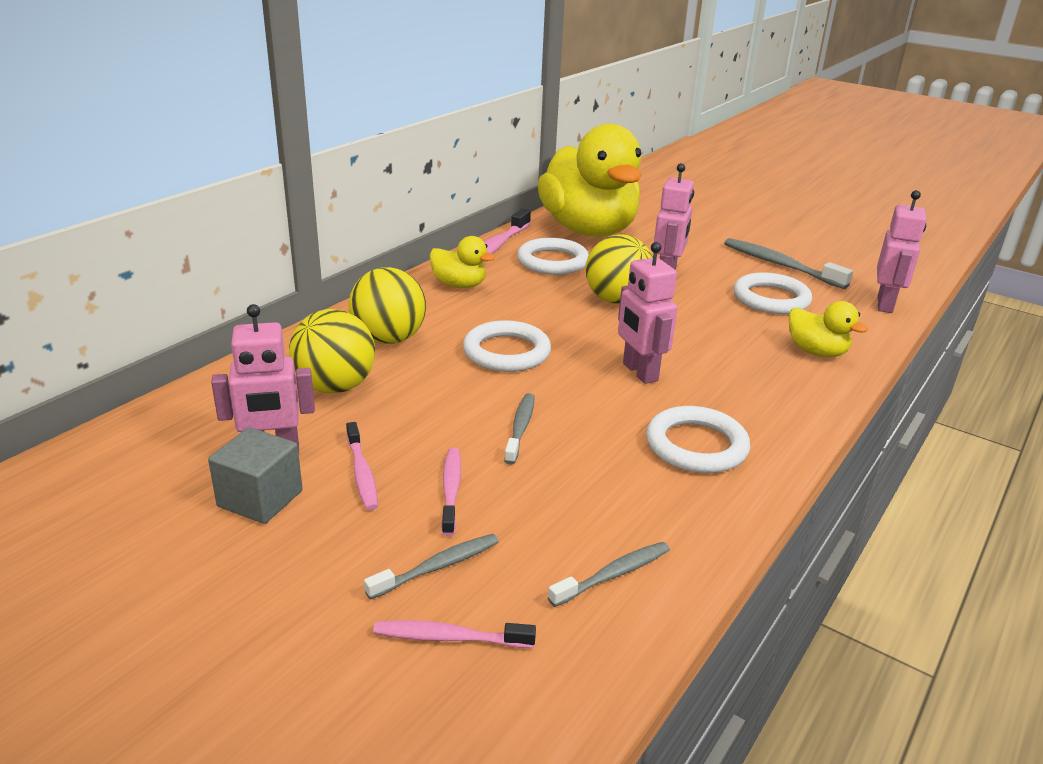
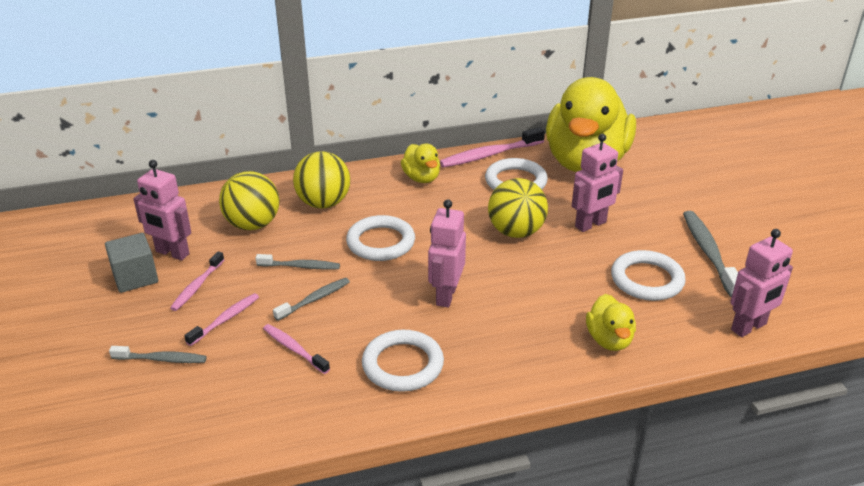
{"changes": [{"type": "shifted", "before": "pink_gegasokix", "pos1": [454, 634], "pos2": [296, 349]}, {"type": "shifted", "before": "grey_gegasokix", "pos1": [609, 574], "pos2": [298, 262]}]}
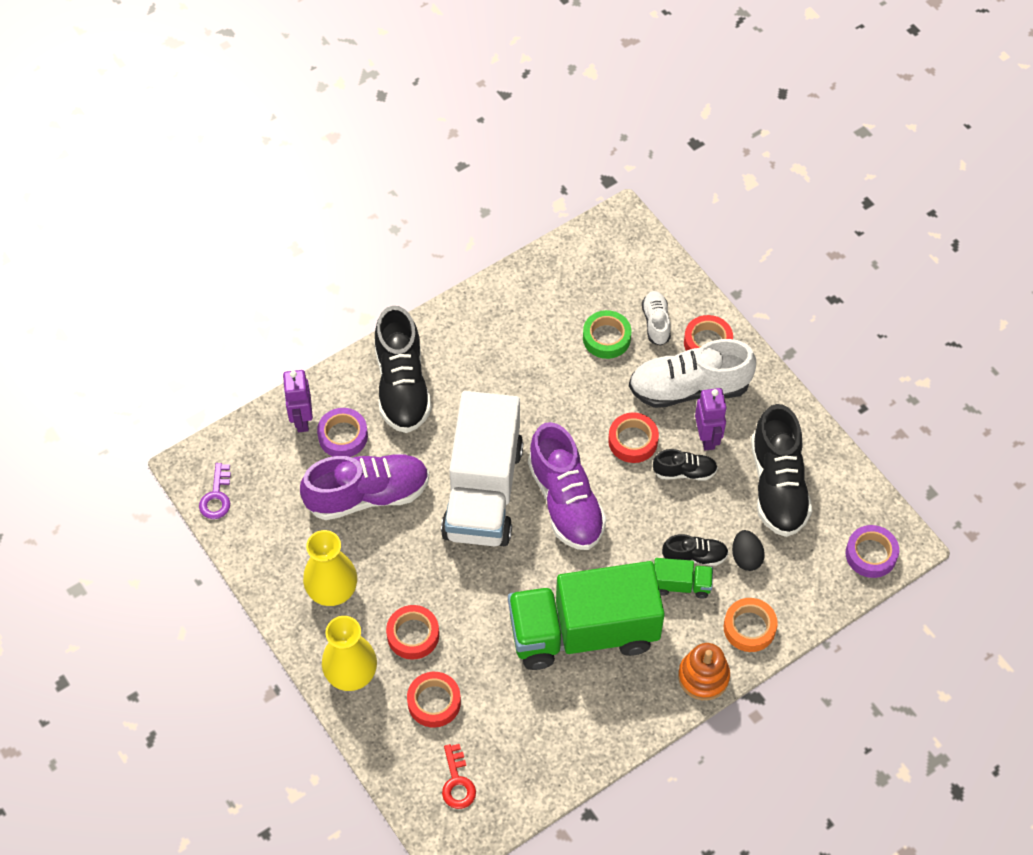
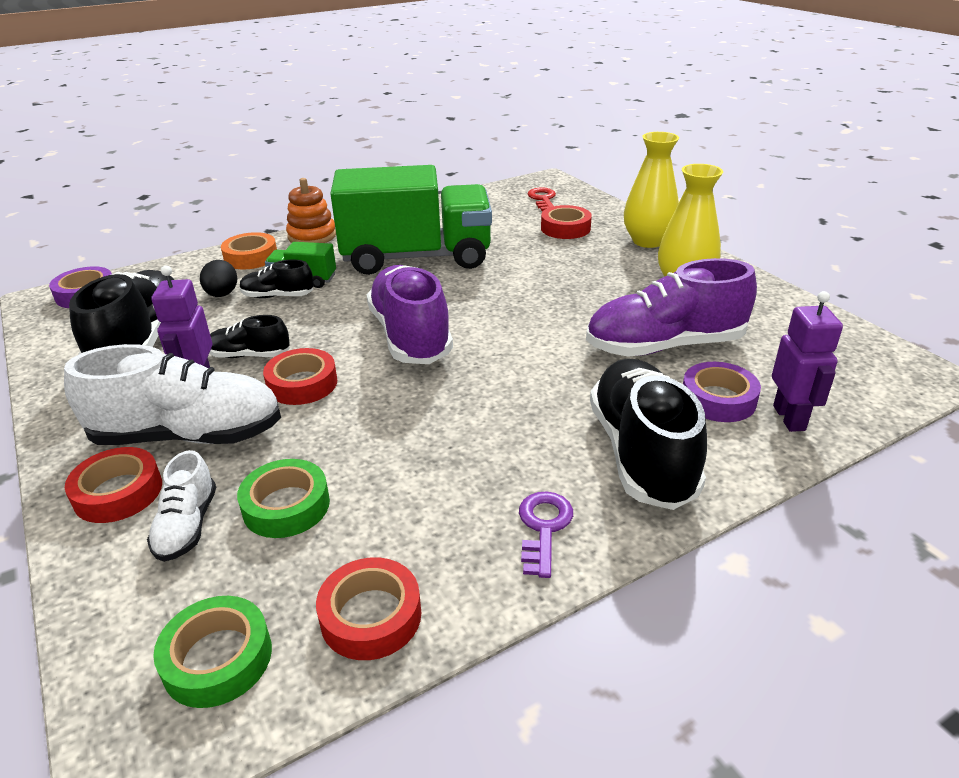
{"changes": [{"type": "shifted", "before": "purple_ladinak", "pos1": [215, 491], "pos2": [546, 534]}, {"type": "shifted", "before": "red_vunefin", "pos1": [412, 632], "pos2": [368, 608]}, {"type": "gone", "before": "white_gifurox", "pos1": [482, 468]}, {"type": "new", "after": "green_vunefin", "pos2": [212, 652]}]}
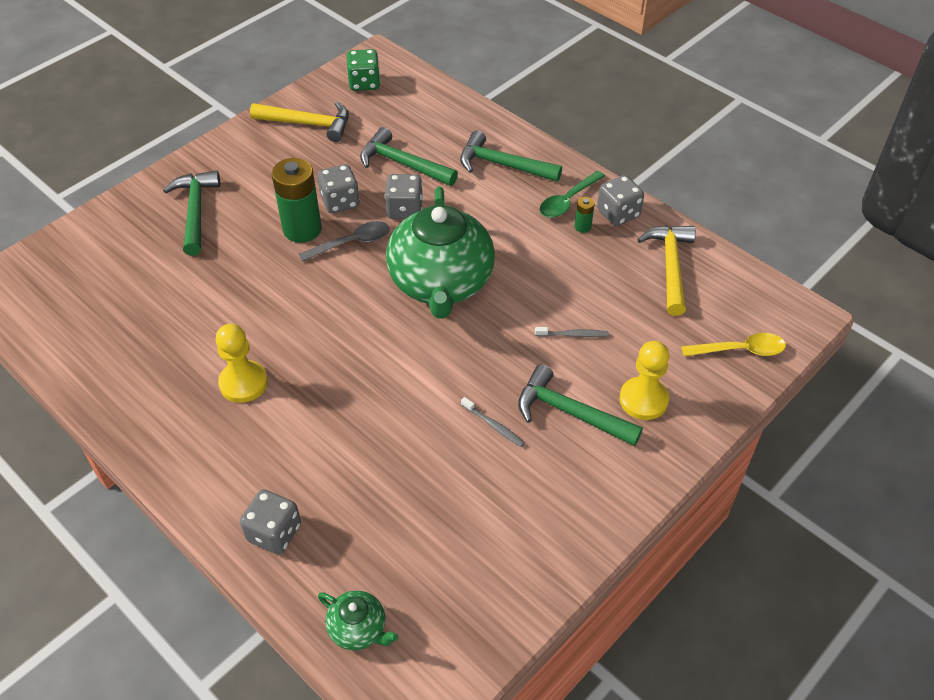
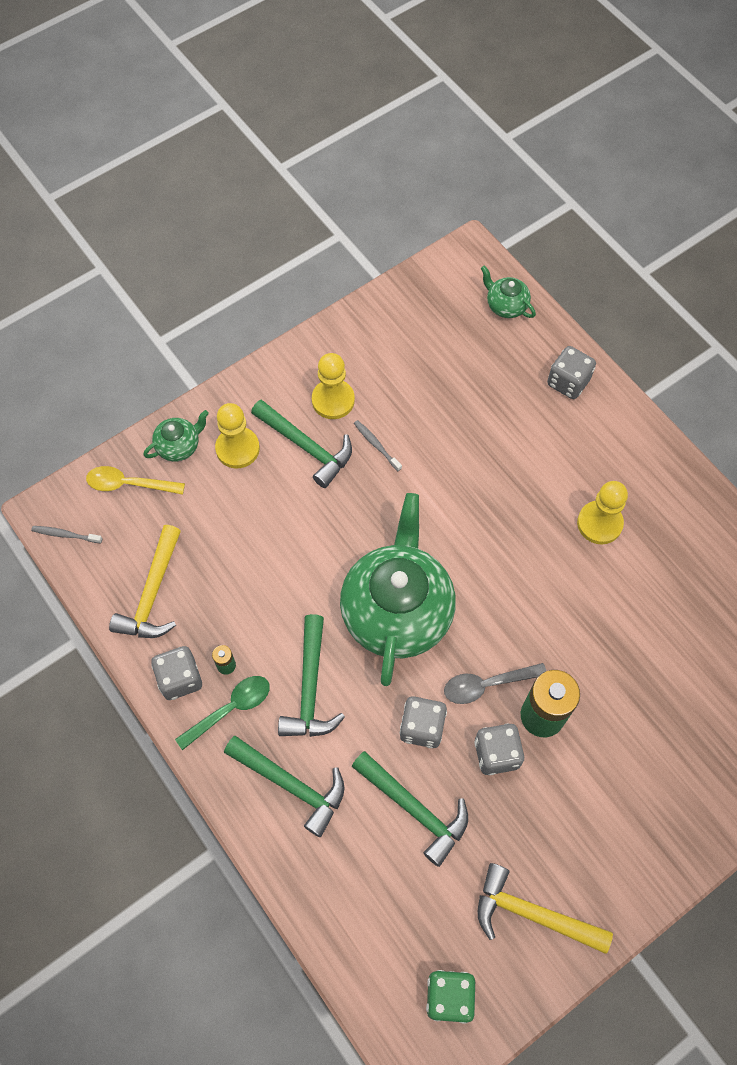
{"changes": [{"type": "shifted", "before": "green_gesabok", "pos1": [191, 213], "pos2": [311, 675]}, {"type": "shifted", "before": "grey_gegasokix", "pos1": [572, 332], "pos2": [66, 534]}, {"type": "new", "after": "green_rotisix", "pos2": [176, 436]}, {"type": "new", "after": "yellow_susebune", "pos2": [333, 386]}]}
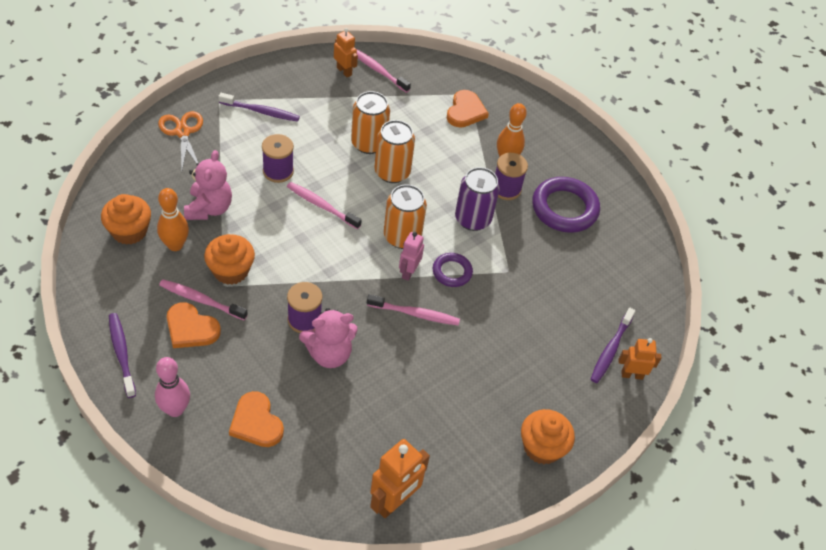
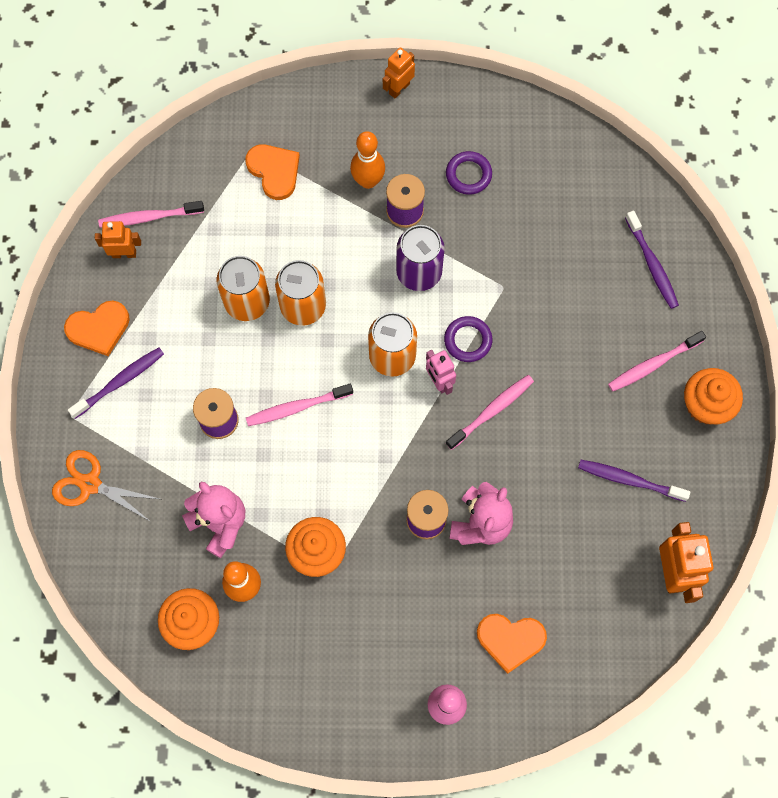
{"changes": [{"type": "shifted", "before": "purple_gegasokix", "pos1": [122, 355], "pos2": [634, 481]}, {"type": "shifted", "before": "pink_gegasokix", "pos1": [203, 300], "pos2": [657, 361]}, {"type": "shifted", "before": "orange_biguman", "pos1": [194, 325], "pos2": [97, 328]}, {"type": "scaled", "before": "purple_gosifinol", "pos1": [566, 205], "pos2": [469, 173], "scale": 0.56}, {"type": "shifted", "before": "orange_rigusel", "pos1": [639, 359], "pos2": [399, 72]}]}
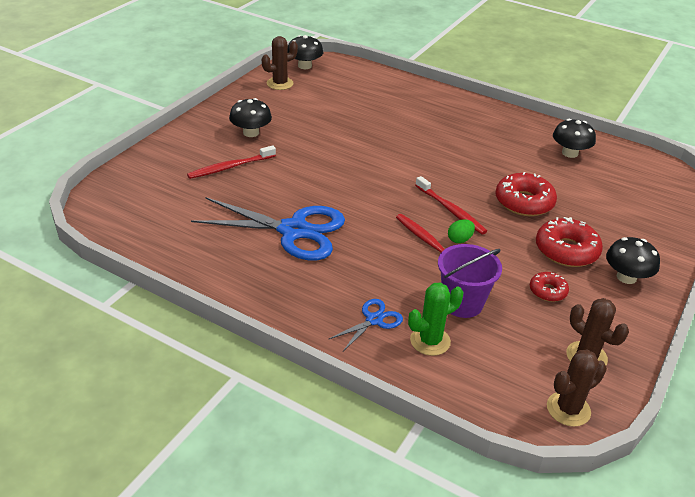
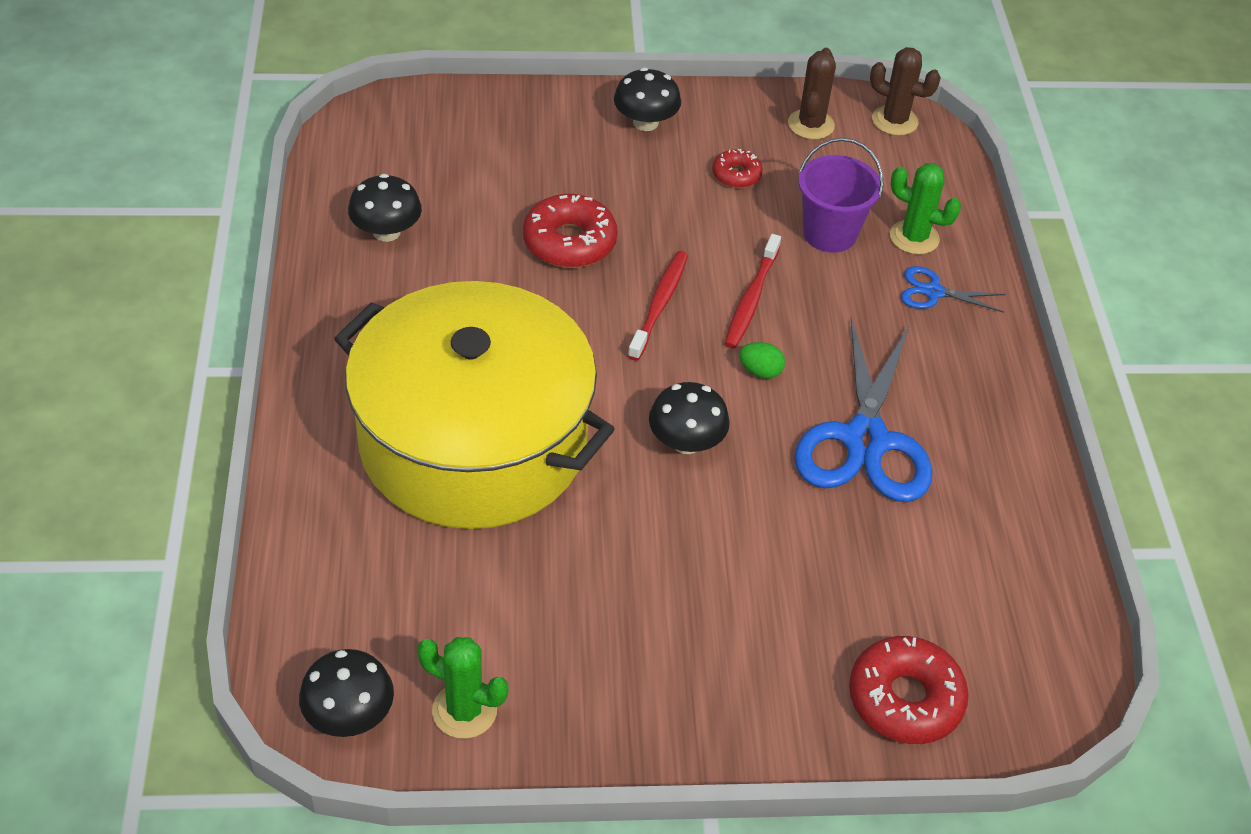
{"changes": [{"type": "gone", "before": "red_gegasokix", "pos1": [231, 162]}, {"type": "rotated", "before": "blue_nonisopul", "pos1": [268, 229], "pos2": [864, 409], "turn": -150}, {"type": "shifted", "before": "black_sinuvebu", "pos1": [250, 117], "pos2": [689, 418]}, {"type": "repainted", "before": "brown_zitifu", "after": "green_zitifu", "pos1": [280, 63], "pos2": [462, 688]}, {"type": "shifted", "before": "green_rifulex", "pos1": [461, 231], "pos2": [762, 360]}, {"type": "shifted", "before": "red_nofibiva", "pos1": [569, 242], "pos2": [909, 690]}, {"type": "new", "after": "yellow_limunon", "pos2": [474, 405]}]}
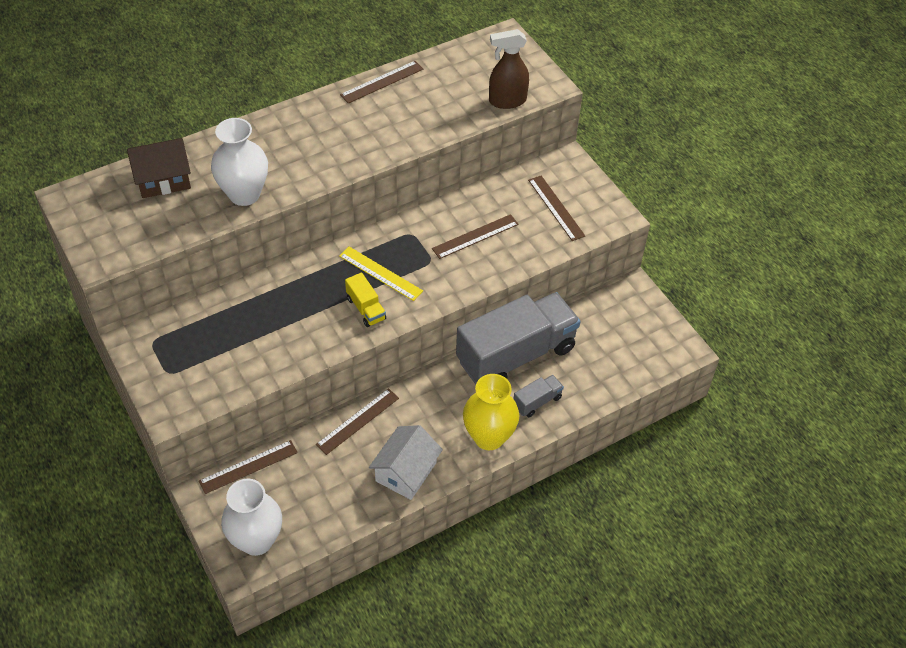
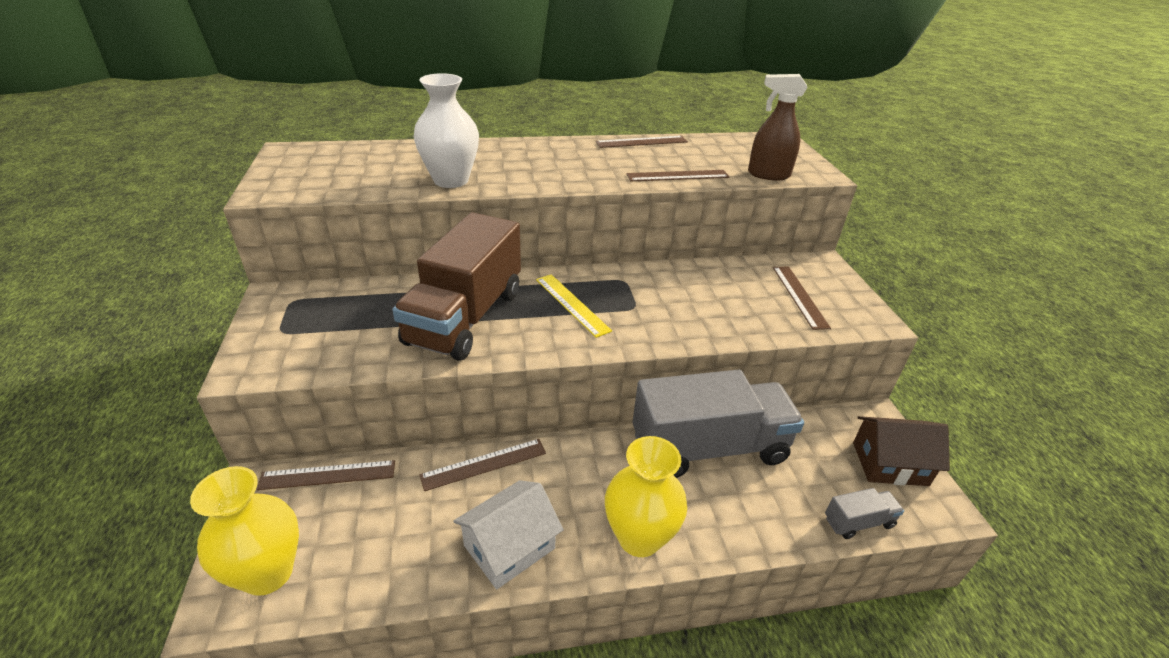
{"changes": [{"type": "shifted", "before": "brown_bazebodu", "pos1": [159, 168], "pos2": [901, 451]}, {"type": "repainted", "before": "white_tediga", "after": "yellow_tediga", "pos1": [251, 517], "pos2": [244, 531]}, {"type": "gone", "before": "yellow_gifurox", "pos1": [365, 299]}, {"type": "shifted", "before": "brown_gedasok", "pos1": [475, 236], "pos2": [677, 175]}, {"type": "shifted", "before": "grey_gifurox", "pos1": [539, 396], "pos2": [864, 513]}, {"type": "new", "after": "brown_gifurox", "pos2": [457, 286]}]}
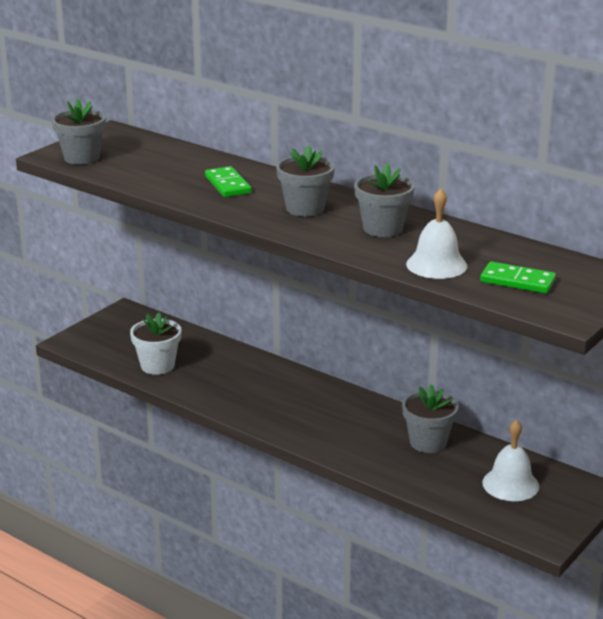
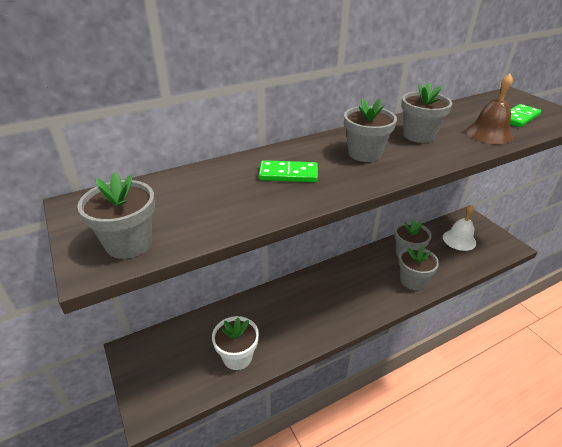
{"changes": [{"type": "repainted", "before": "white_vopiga", "after": "brown_vopiga", "pos1": [436, 233], "pos2": [489, 109]}, {"type": "new", "after": "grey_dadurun", "pos2": [418, 268]}]}
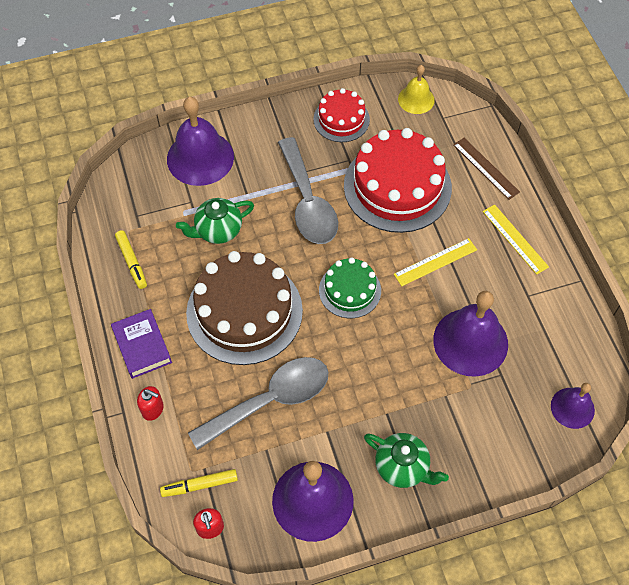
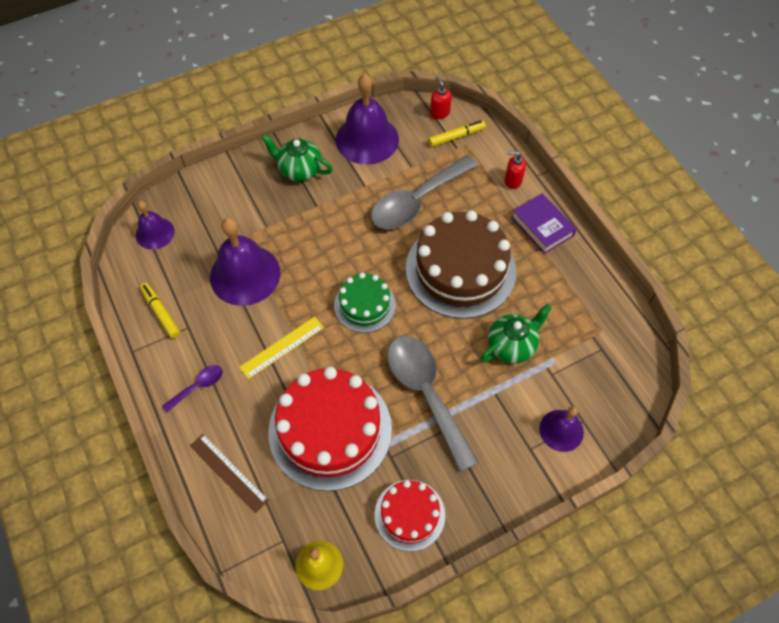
{"changes": [{"type": "shifted", "before": "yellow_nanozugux", "pos1": [131, 259], "pos2": [160, 310]}, {"type": "scaled", "before": "purple_vopiga", "pos1": [200, 141], "pos2": [561, 429], "scale": 0.56}, {"type": "swapped", "before": "yellow_gedasok", "after": "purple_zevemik", "pos1": [516, 239], "pos2": [192, 388]}]}
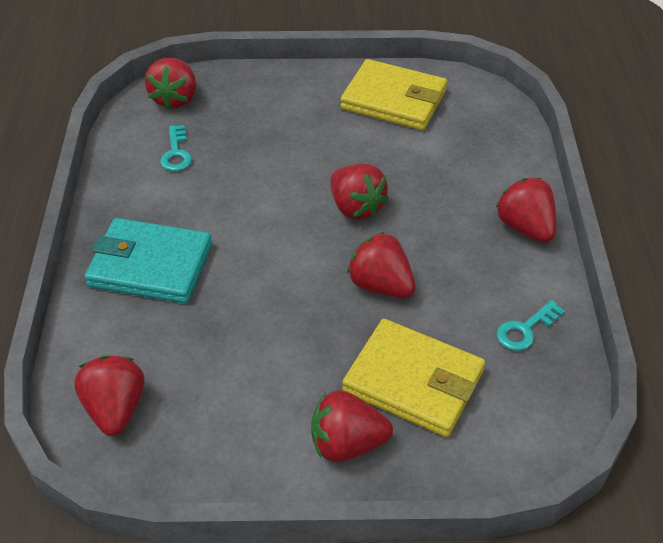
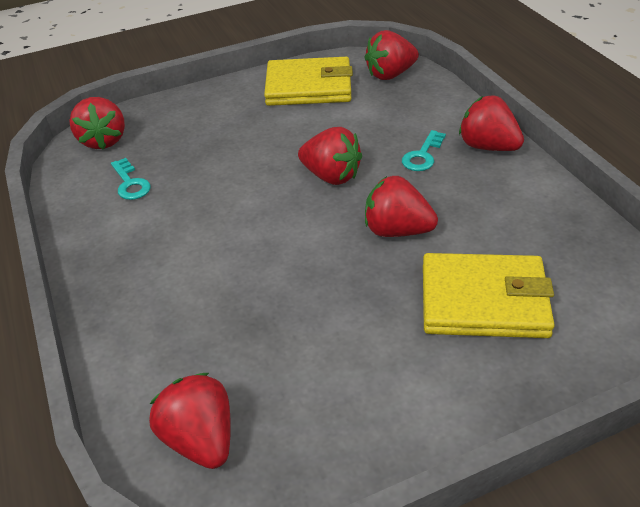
{"changes": [{"type": "gone", "before": "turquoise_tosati", "pos1": [148, 261]}, {"type": "shifted", "before": "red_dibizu", "pos1": [352, 426], "pos2": [391, 55]}, {"type": "shifted", "before": "turquoise_ladinak", "pos1": [531, 325], "pos2": [424, 150]}]}
